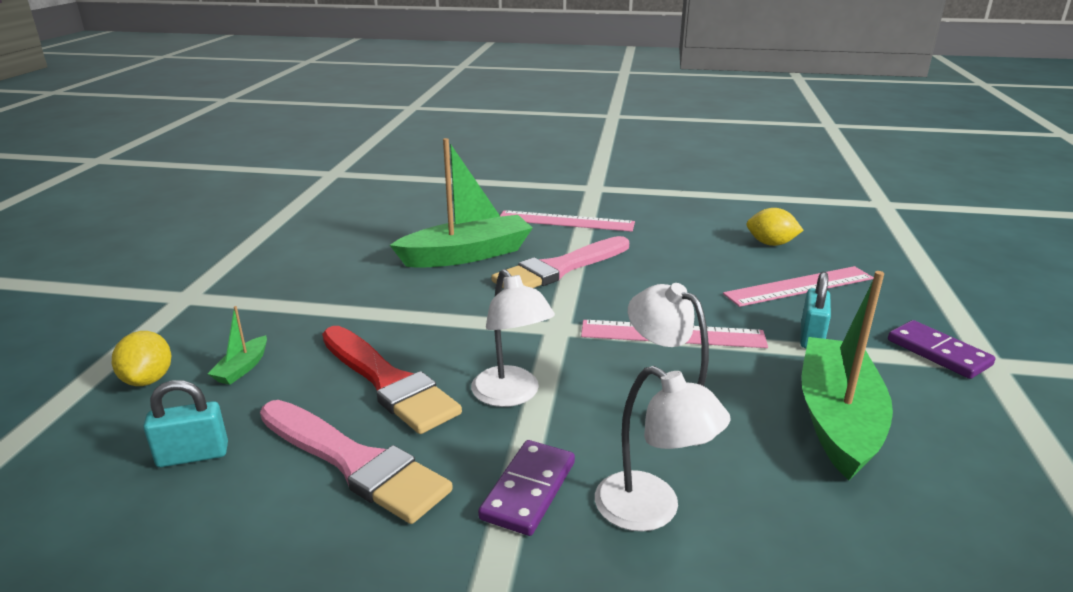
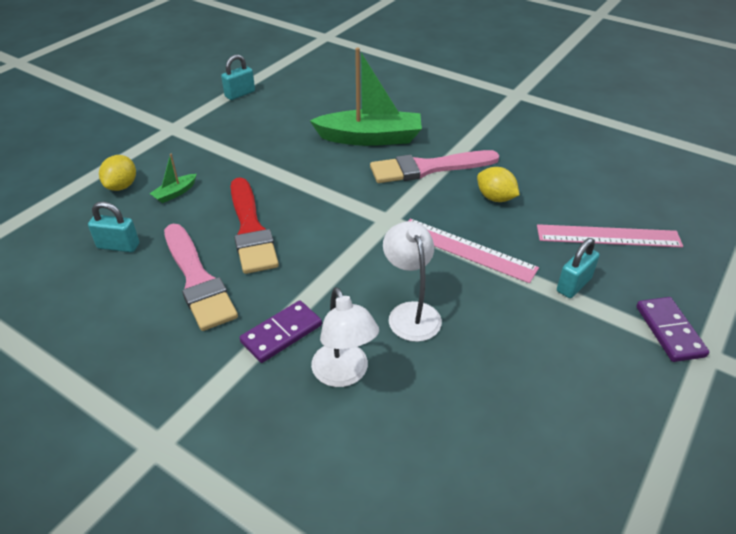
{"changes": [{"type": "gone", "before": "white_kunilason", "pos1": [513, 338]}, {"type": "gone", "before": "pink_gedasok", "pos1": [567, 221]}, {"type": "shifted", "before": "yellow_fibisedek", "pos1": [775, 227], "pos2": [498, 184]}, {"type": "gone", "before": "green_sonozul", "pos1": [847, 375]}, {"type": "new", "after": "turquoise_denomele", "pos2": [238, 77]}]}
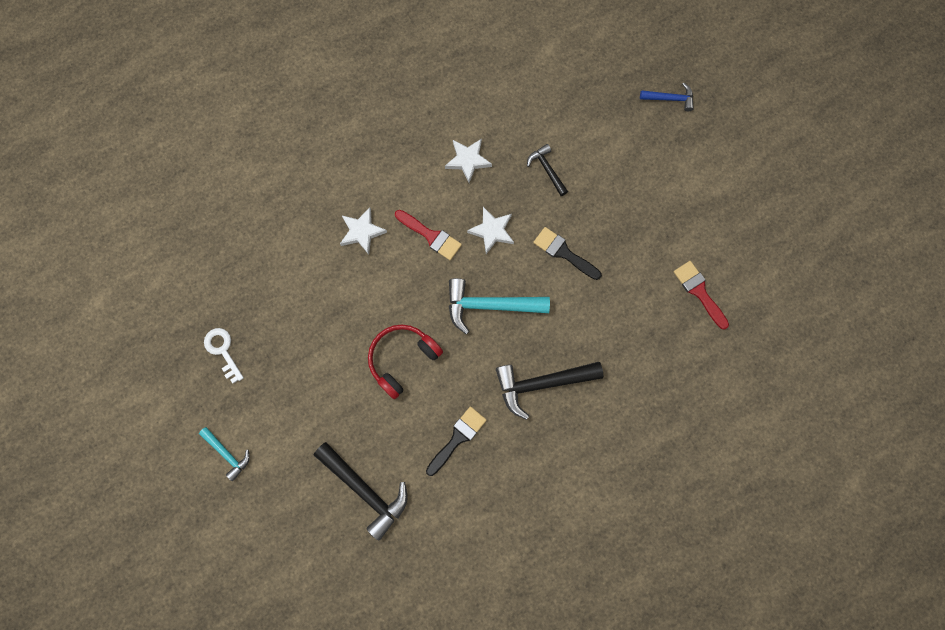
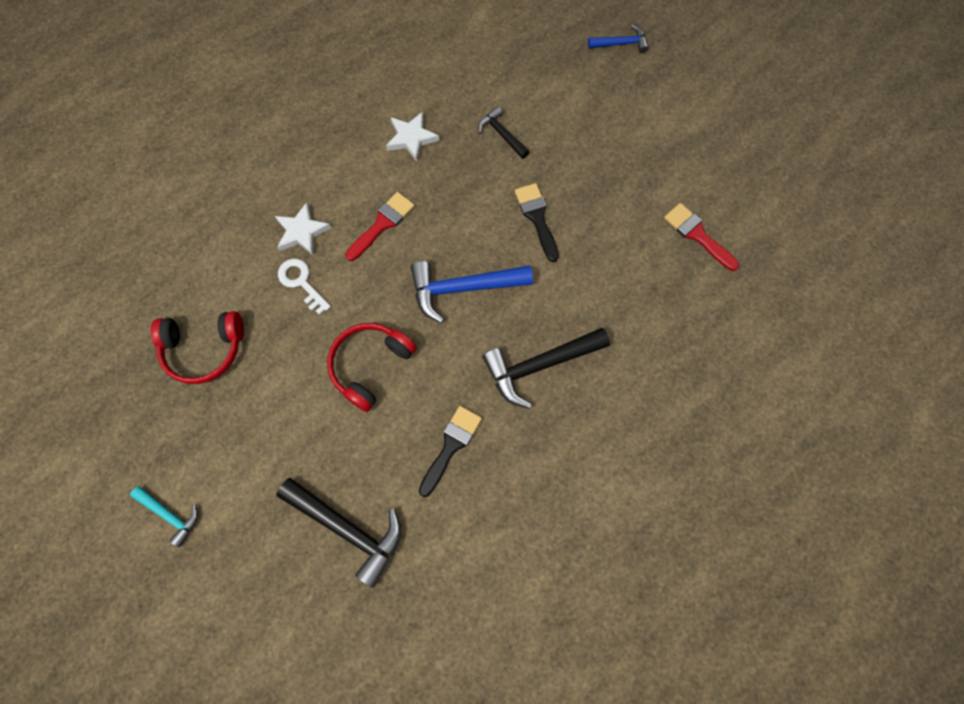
{"changes": [{"type": "shifted", "before": "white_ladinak", "pos1": [224, 355], "pos2": [304, 287]}, {"type": "rotated", "before": "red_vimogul", "pos1": [428, 235], "pos2": [380, 226], "turn": -75}, {"type": "repainted", "before": "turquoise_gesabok", "after": "blue_gesabok", "pos1": [499, 306], "pos2": [472, 292]}, {"type": "gone", "before": "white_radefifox", "pos1": [490, 230]}, {"type": "rotated", "before": "black_vimogul", "pos1": [567, 253], "pos2": [537, 222], "turn": 45}, {"type": "new", "after": "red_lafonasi", "pos2": [197, 347]}]}
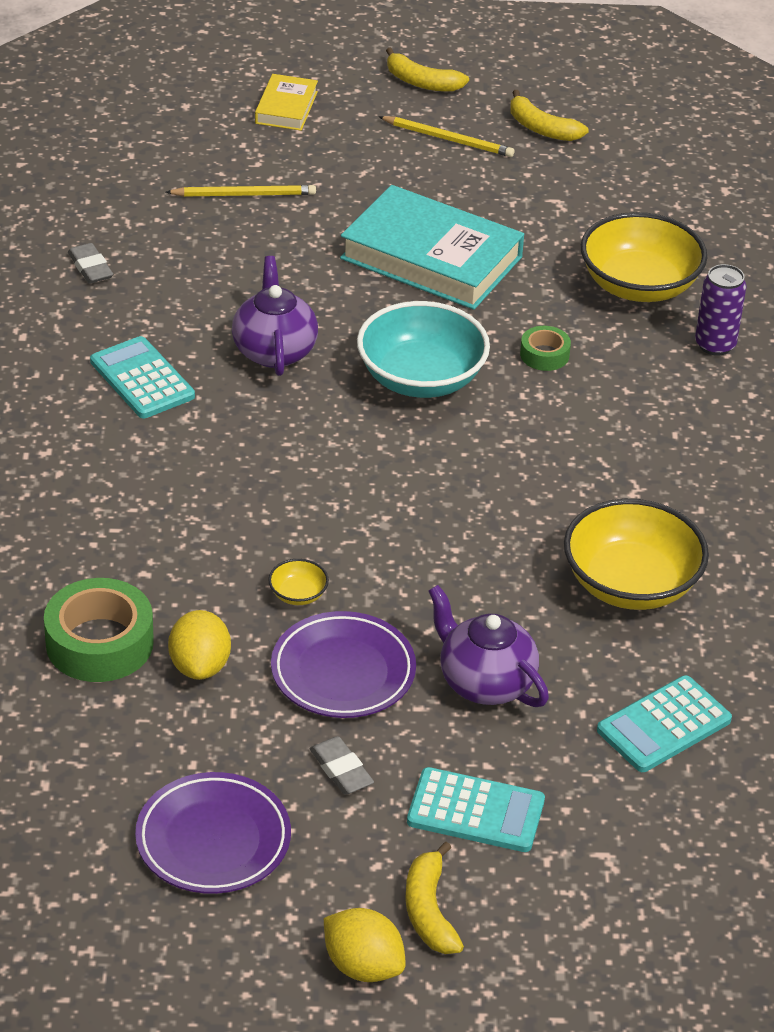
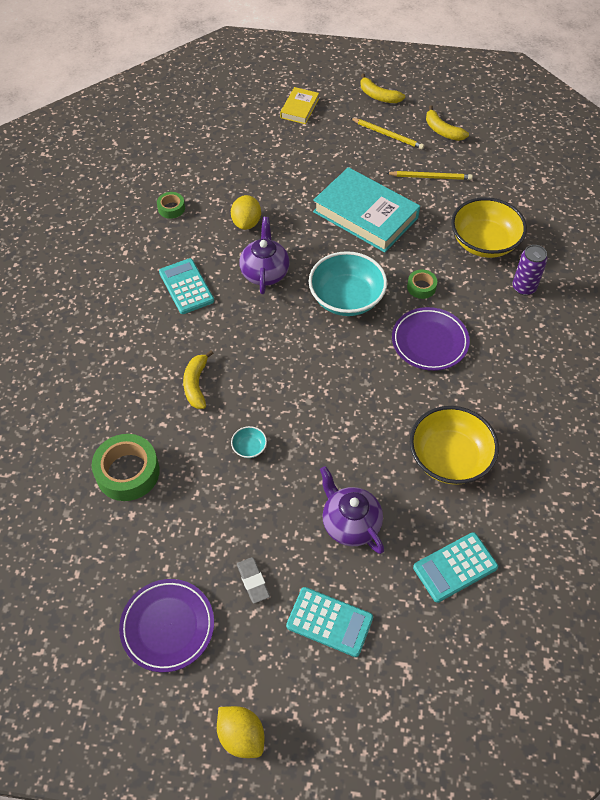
{"changes": [{"type": "swapped", "before": "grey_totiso", "after": "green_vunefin", "pos1": [90, 263], "pos2": [171, 205]}, {"type": "shifted", "before": "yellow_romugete", "pos1": [241, 191], "pos2": [429, 175]}, {"type": "shifted", "before": "yellow_fibisedek", "pos1": [199, 645], "pos2": [246, 212]}, {"type": "repainted", "before": "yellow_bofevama", "after": "turquoise_bofevama", "pos1": [298, 582], "pos2": [249, 442]}, {"type": "shifted", "before": "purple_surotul", "pos1": [343, 664], "pos2": [431, 339]}, {"type": "shifted", "before": "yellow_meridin", "pos1": [434, 898], "pos2": [198, 379]}]}
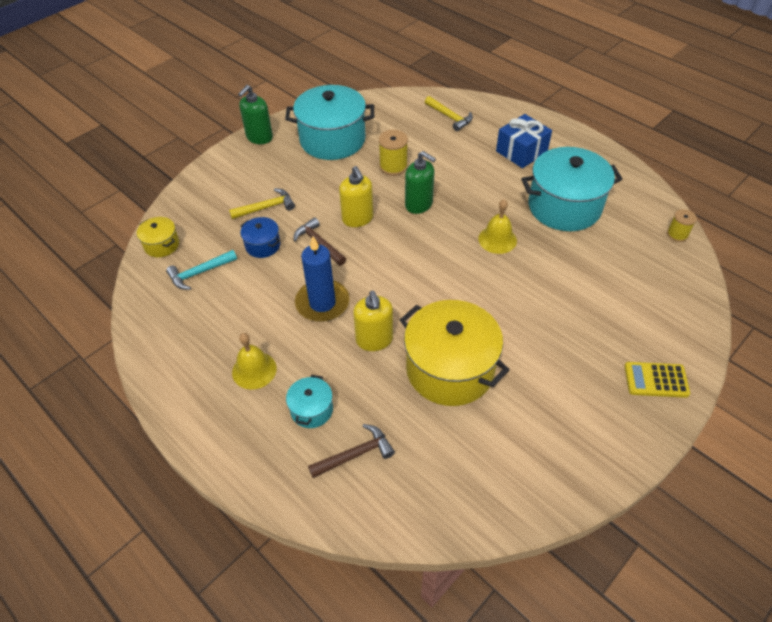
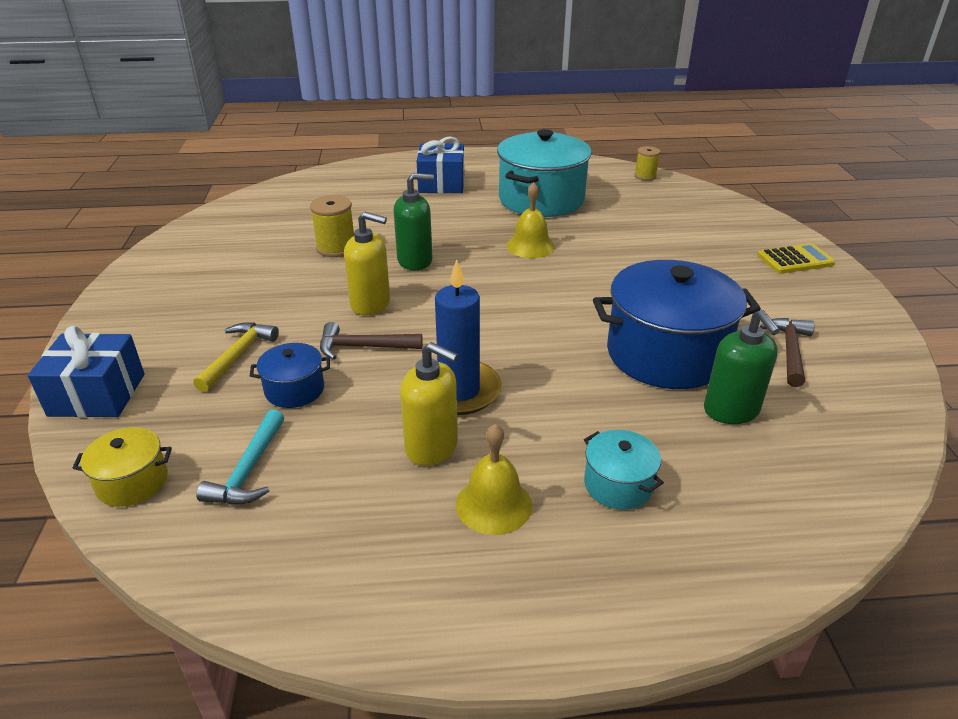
{"changes": [{"type": "shifted", "before": "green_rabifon", "pos1": [255, 114], "pos2": [742, 367]}, {"type": "gone", "before": "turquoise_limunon", "pos1": [329, 122]}, {"type": "shifted", "before": "brown_gesabok", "pos1": [351, 451], "pos2": [787, 352]}, {"type": "shifted", "before": "yellow_rabifon", "pos1": [373, 321], "pos2": [429, 404]}, {"type": "repainted", "before": "yellow_limunon", "after": "blue_limunon", "pos1": [455, 353], "pos2": [677, 324]}, {"type": "gone", "before": "yellow_gesabok", "pos1": [449, 113]}, {"type": "rotated", "before": "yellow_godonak", "pos1": [657, 380], "pos2": [796, 258], "turn": -150}, {"type": "new", "after": "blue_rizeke", "pos2": [86, 372]}]}
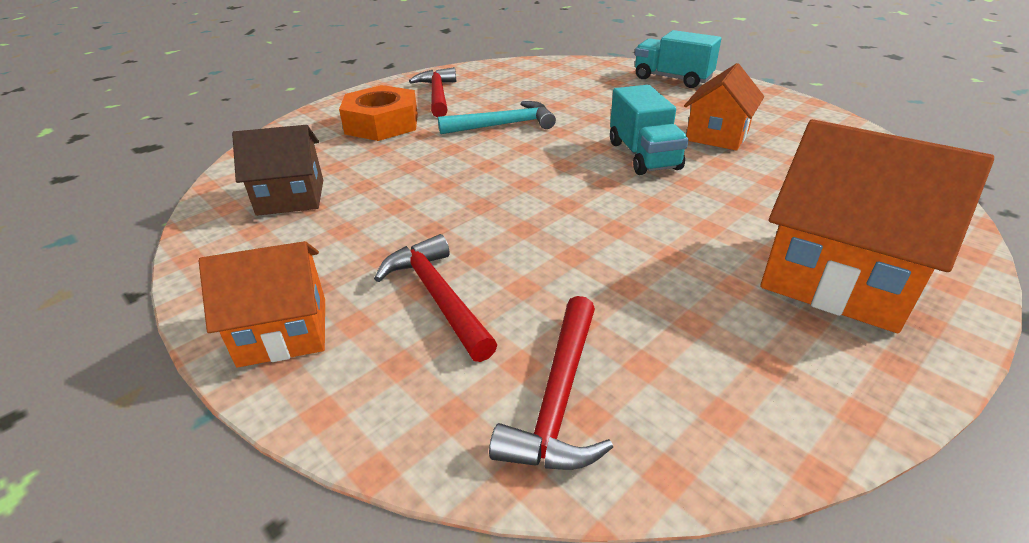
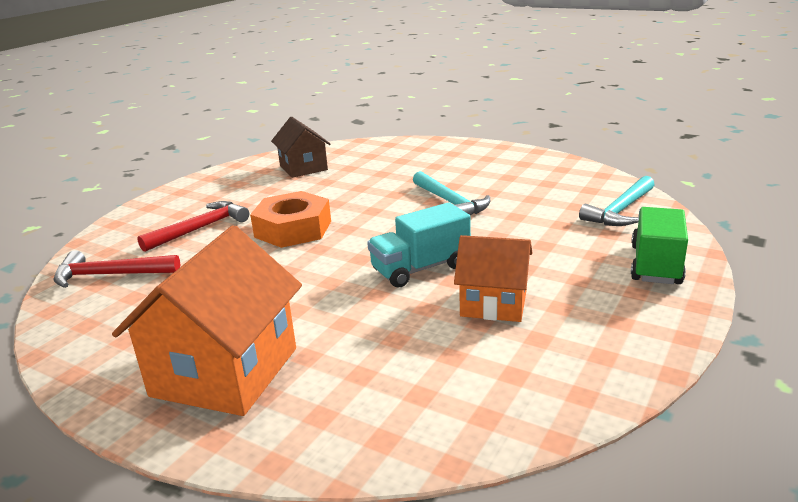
{"changes": [{"type": "gone", "before": "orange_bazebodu", "pos1": [262, 304]}, {"type": "shifted", "before": "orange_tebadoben", "pos1": [378, 113], "pos2": [290, 219]}, {"type": "gone", "before": "red_gesabok", "pos1": [432, 92]}, {"type": "repainted", "before": "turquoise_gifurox", "after": "green_gifurox", "pos1": [678, 59], "pos2": [659, 245]}, {"type": "new", "after": "turquoise_gesabok", "pos2": [617, 201]}]}
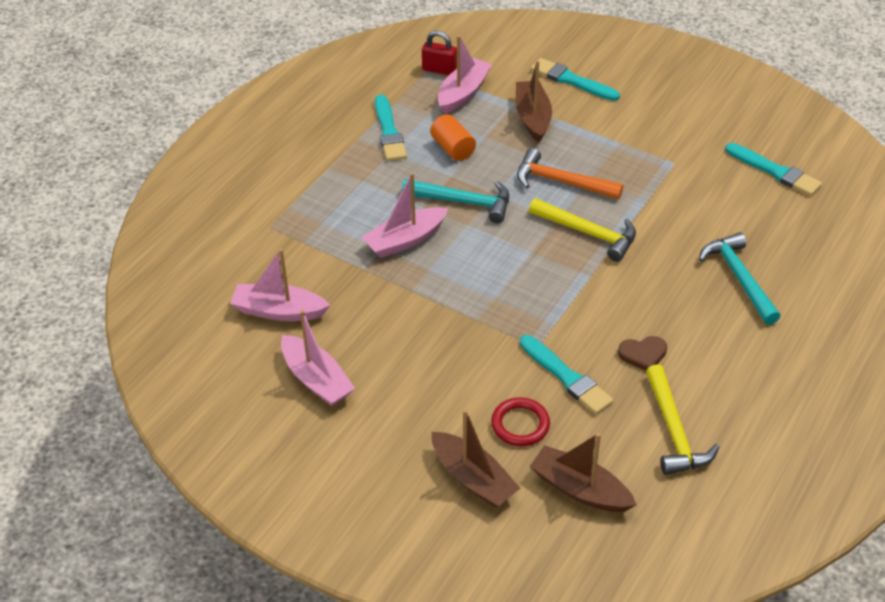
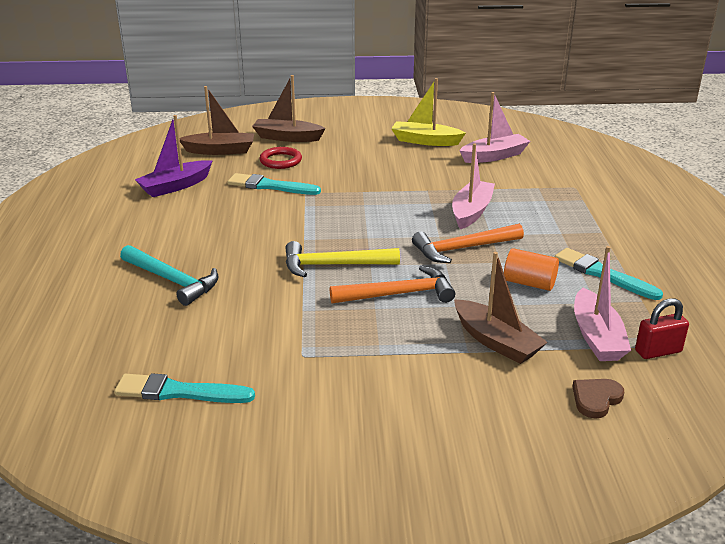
{"changes": [{"type": "repainted", "before": "pink_sonozul", "after": "yellow_sonozul", "pos1": [318, 358], "pos2": [428, 112]}, {"type": "repainted", "before": "turquoise_gesabok", "after": "orange_gesabok", "pos1": [455, 201], "pos2": [468, 243]}, {"type": "gone", "before": "turquoise_vimogul", "pos1": [575, 79]}, {"type": "shifted", "before": "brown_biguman", "pos1": [642, 353], "pos2": [598, 399]}, {"type": "swapped", "before": "yellow_gesabok", "after": "purple_sonozul", "pos1": [682, 419], "pos2": [173, 156]}]}
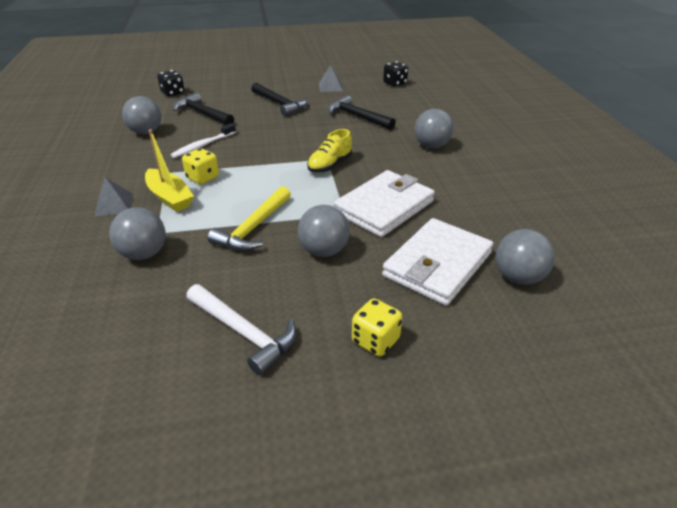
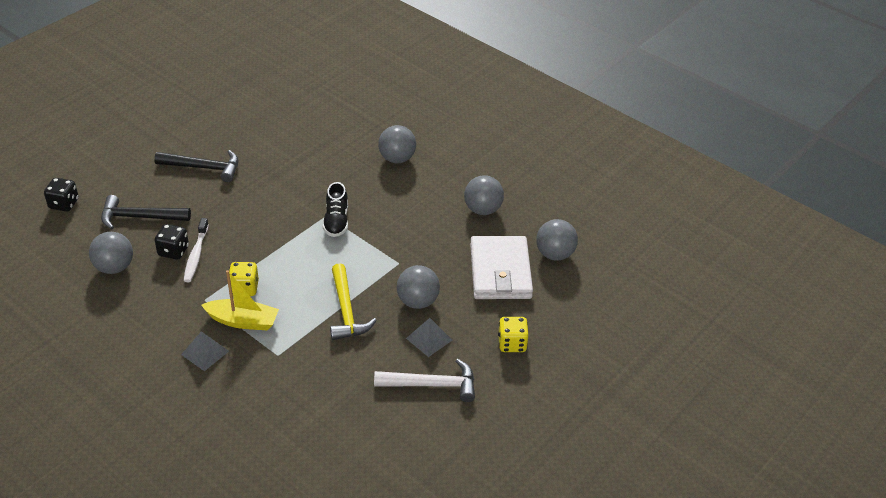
{"changes": [{"type": "shifted", "before": "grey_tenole", "pos1": [137, 233], "pos2": [484, 195]}, {"type": "repainted", "before": "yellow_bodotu", "after": "black_bodotu", "pos1": [329, 151], "pos2": [335, 209]}, {"type": "shifted", "before": "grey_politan", "pos1": [331, 78], "pos2": [429, 337]}, {"type": "gone", "before": "black_gesabok", "pos1": [362, 112]}, {"type": "gone", "before": "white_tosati", "pos1": [384, 203]}, {"type": "shifted", "before": "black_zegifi", "pos1": [395, 74], "pos2": [172, 242]}]}
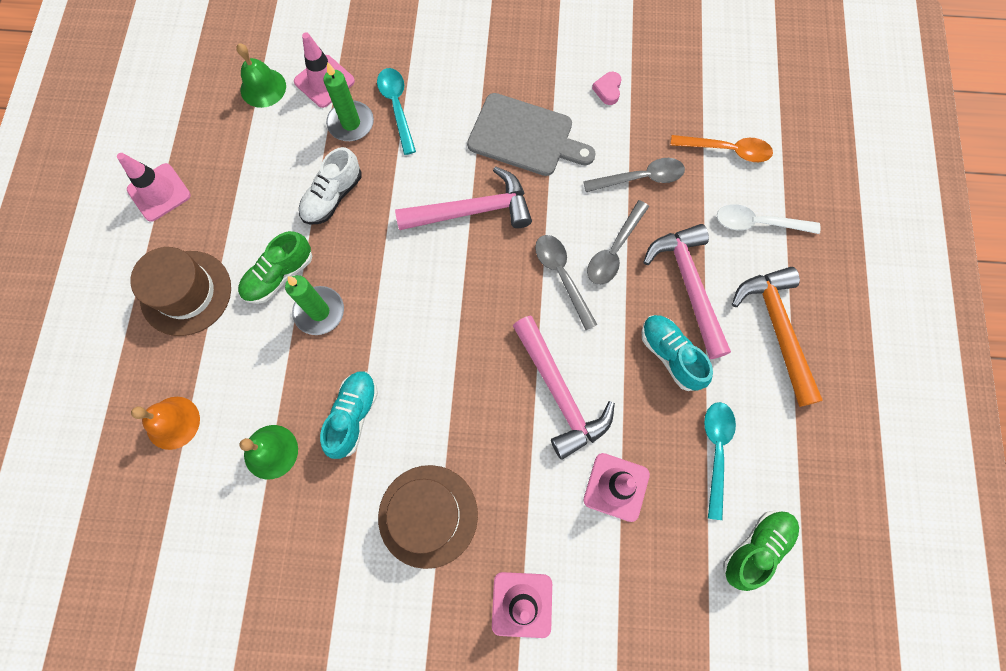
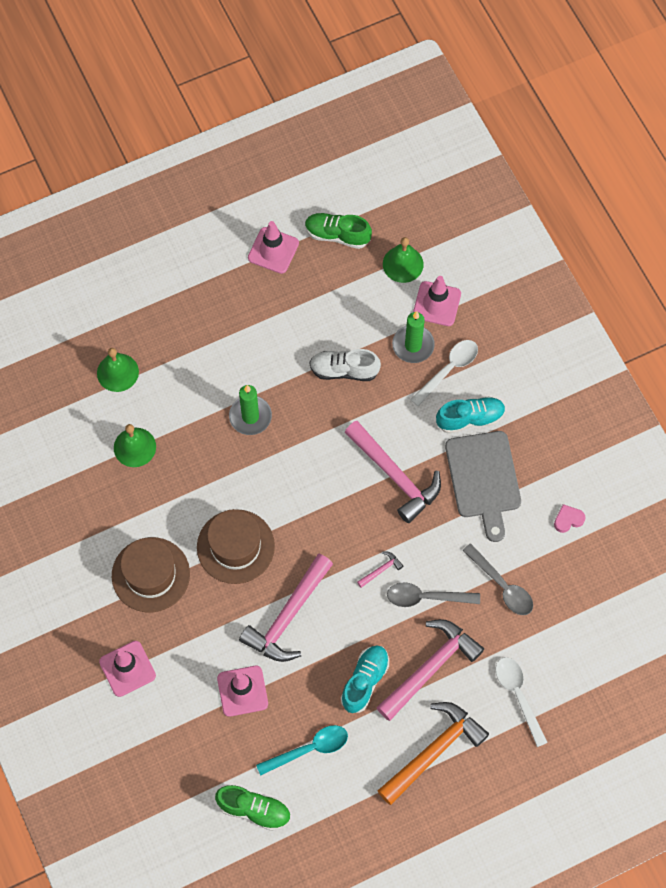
{"changes": [{"type": "shifted", "before": "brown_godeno", "pos1": [180, 291], "pos2": [236, 546]}, {"type": "repainted", "before": "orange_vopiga", "after": "green_vopiga", "pos1": [165, 423], "pos2": [118, 370]}, {"type": "shifted", "before": "green_bodotu", "pos1": [275, 267], "pos2": [338, 231]}, {"type": "shifted", "before": "turquoise_bodotu", "pos1": [349, 415], "pos2": [471, 415]}, {"type": "repainted", "before": "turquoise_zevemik", "after": "white_zevemik", "pos1": [396, 111], "pos2": [444, 373]}, {"type": "swapped", "before": "grey_zevemik", "after": "pink_gesabok", "pos1": [566, 282], "pos2": [380, 570]}, {"type": "gone", "before": "orange_zevemik", "pos1": [721, 148]}]}
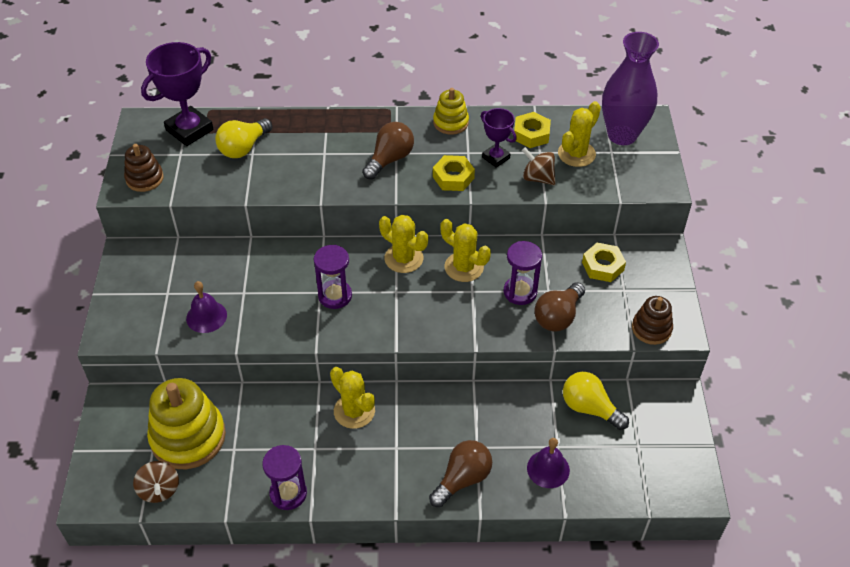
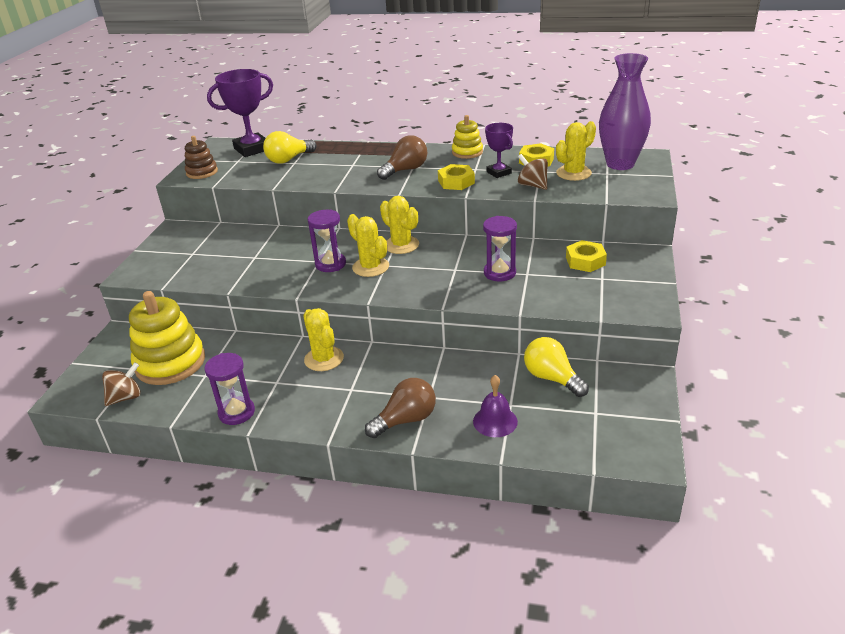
{"changes": [{"type": "rotated", "before": "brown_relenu", "pos1": [156, 482], "pos2": [121, 384], "turn": -120}, {"type": "gone", "before": "purple_vopiga", "pos1": [206, 307]}, {"type": "shifted", "before": "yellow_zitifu", "pos1": [466, 250], "pos2": [368, 245]}, {"type": "gone", "before": "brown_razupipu", "pos1": [559, 307]}, {"type": "gone", "before": "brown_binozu", "pos1": [652, 320]}]}
